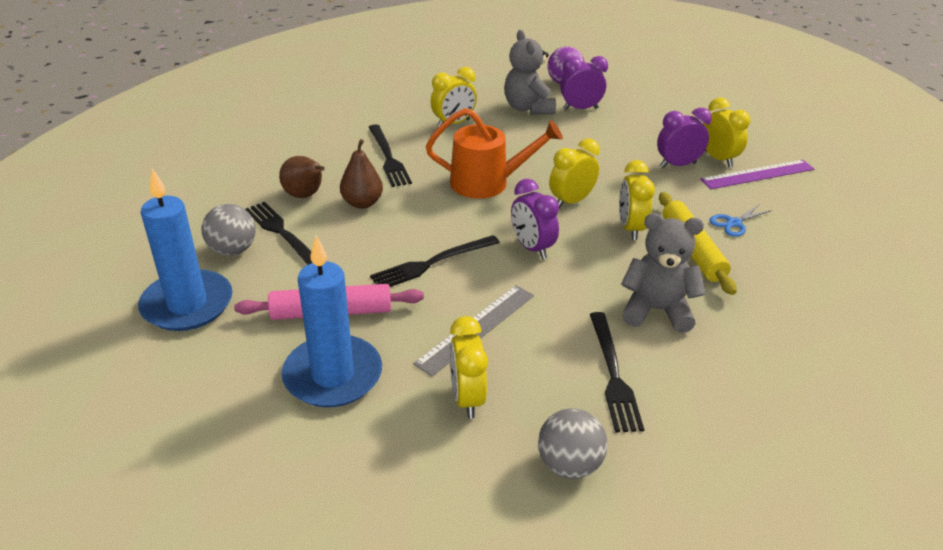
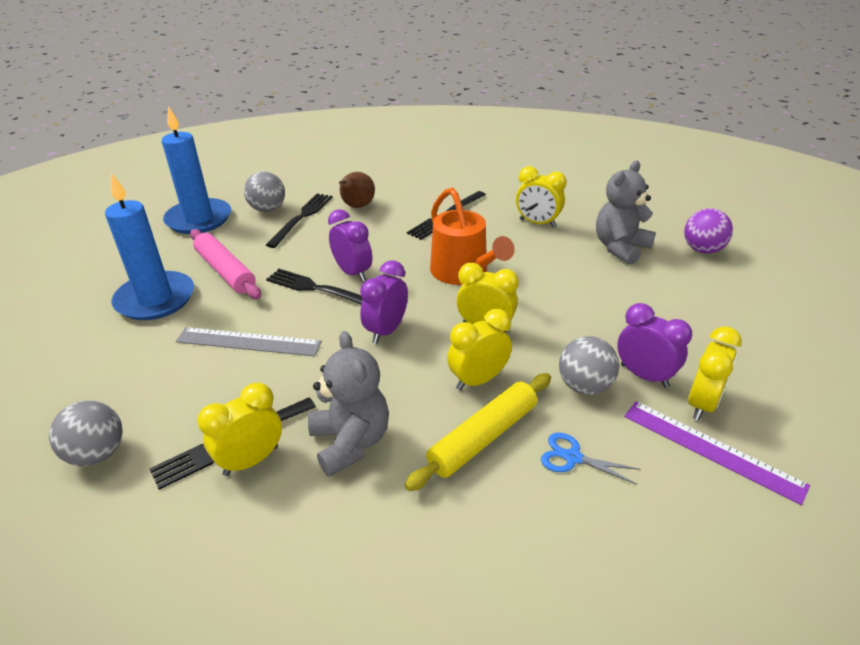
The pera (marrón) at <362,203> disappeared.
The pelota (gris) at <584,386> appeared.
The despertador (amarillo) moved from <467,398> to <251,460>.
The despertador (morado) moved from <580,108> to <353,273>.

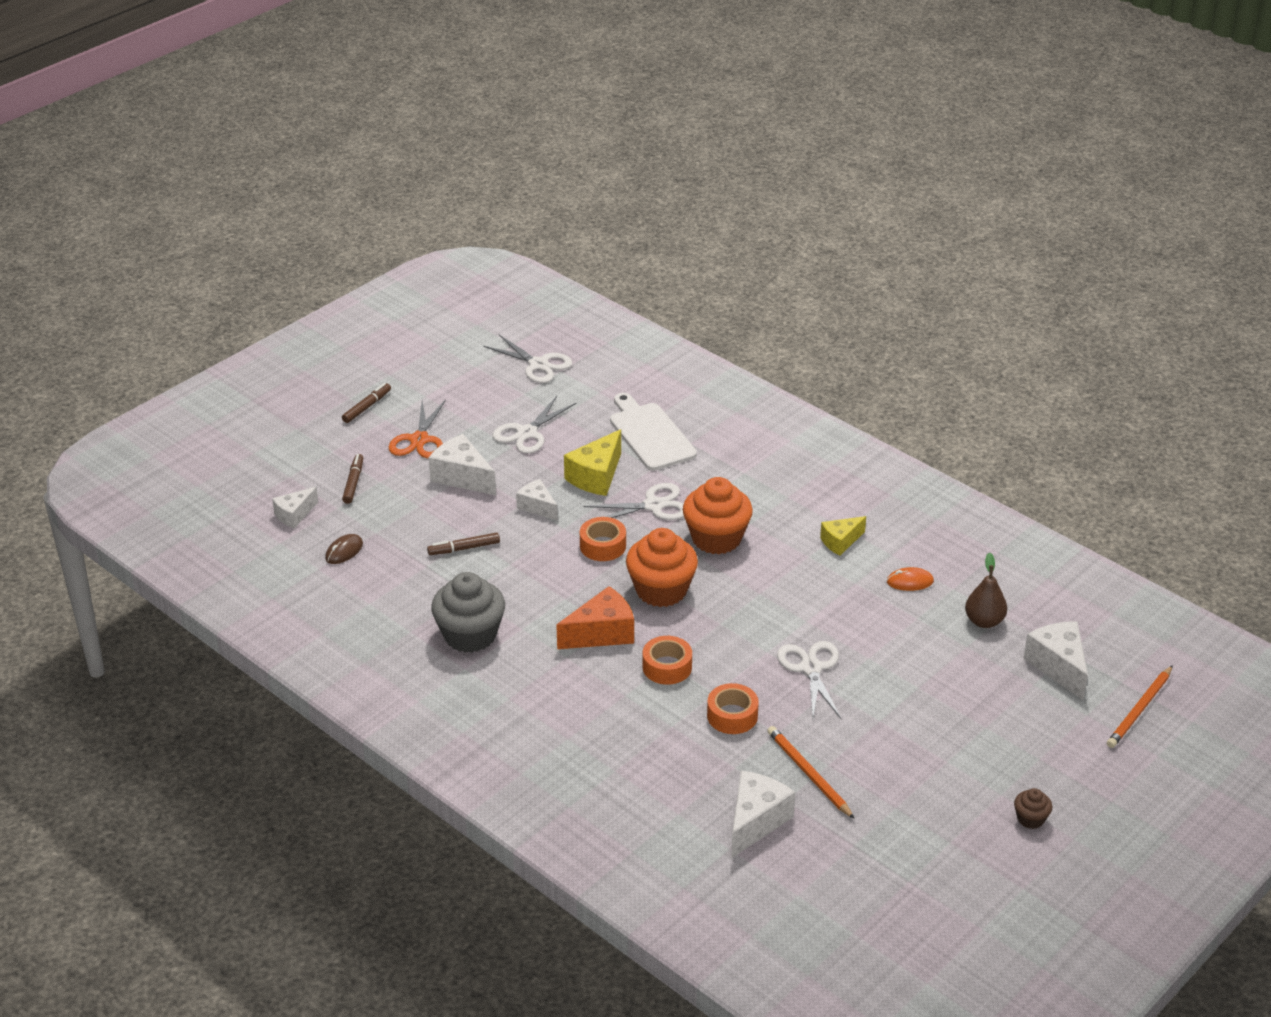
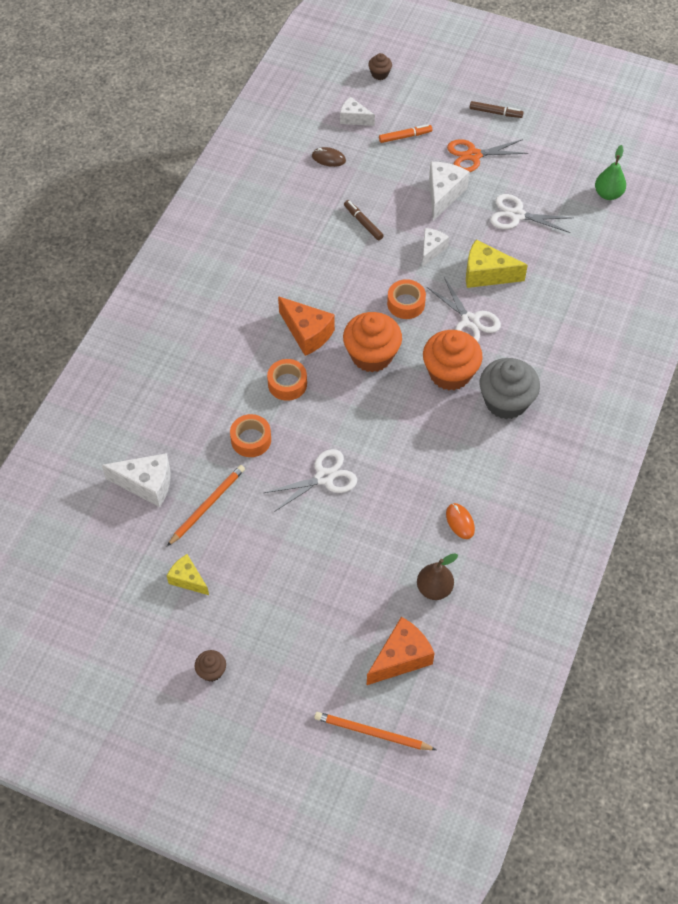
The tabla de cortar (blanco) at <650,434> disappeared.
The magdalena (marrón) at <379,74> appeared.
The magdalena (gris) moved from <470,635> to <506,401>.
The queso (amarillo) moved from <840,542> to <188,579>.
The tijeras (blanco) at <538,365> was replaced by the pera (verde) at <608,194>.
The rotulador (marrón) at <353,482> became the rotulador (naranja) at <405,136>.
The queso (blanco) at <1058,666> became the queso (naranja) at <401,658>.

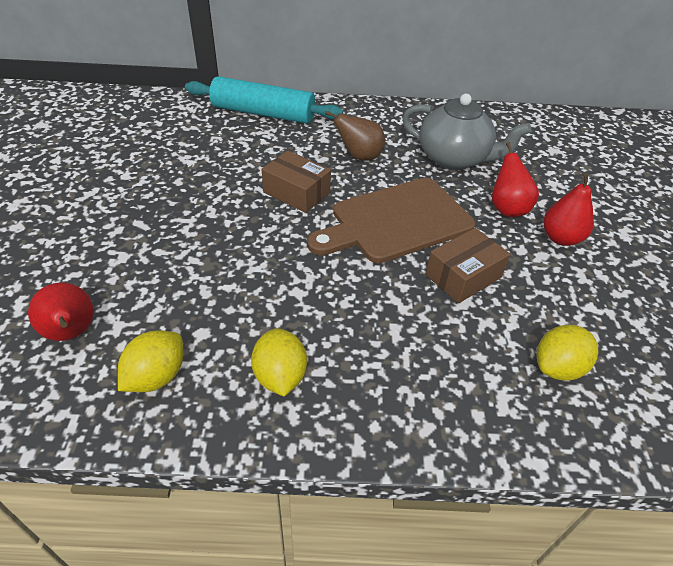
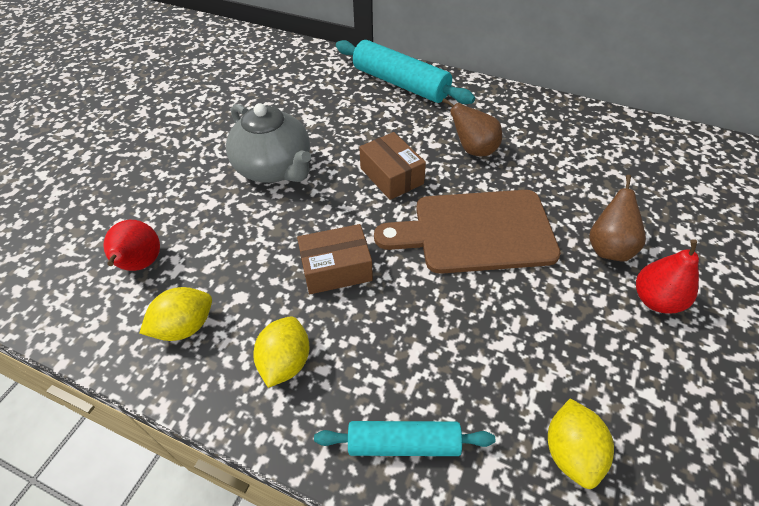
The rodillo (turquesa) at <403,443> appeared.
The tetera (gris) moved from <454,158> to <274,168>.
The caja (marrón) moved from <463,276> to <336,269>.
The pera (rojo) at <507,209> became the pera (marrón) at <608,248>.
The limón (amarillo) at <558,367> turned 75 degrees counterclockwise.

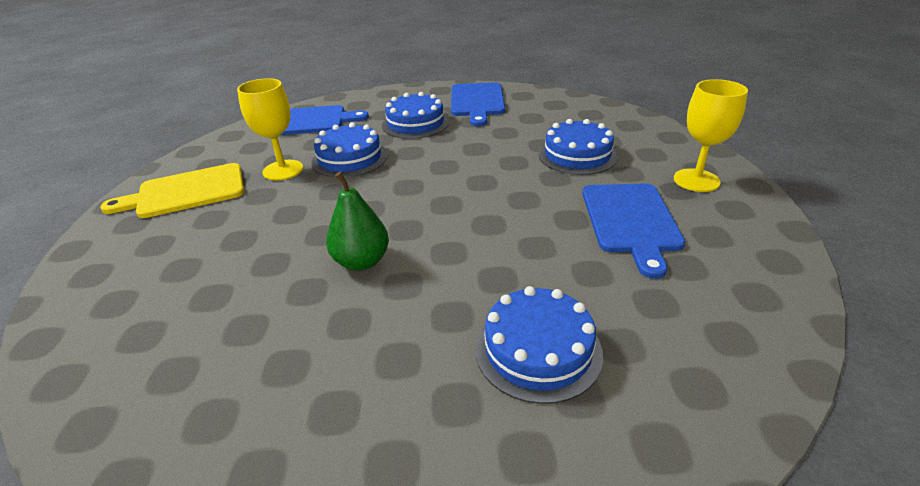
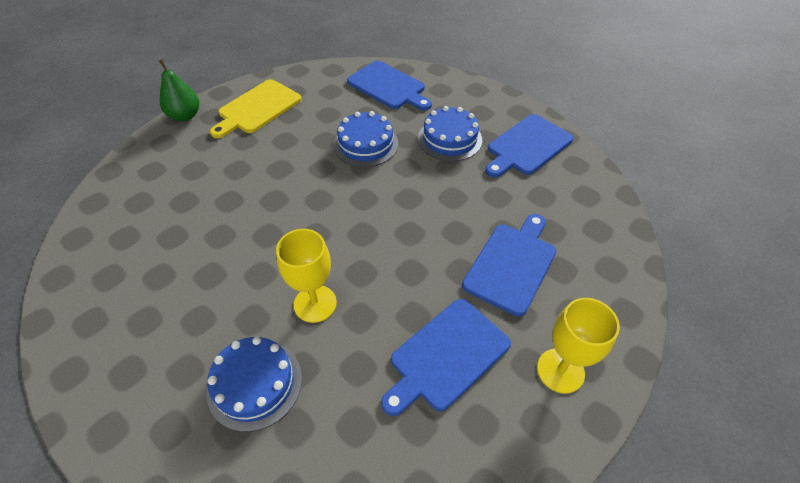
The copa (amarillo) moved from <283,170> to <315,303>.
The pera (verde) moved from <362,261> to <185,116>.
The tarta (azul) at <577,155> was replaced by the tabla de cortar (azul) at <512,264>.
The tabla de cortar (amarillo) at <186,192> turned 75 degrees counterclockwise.

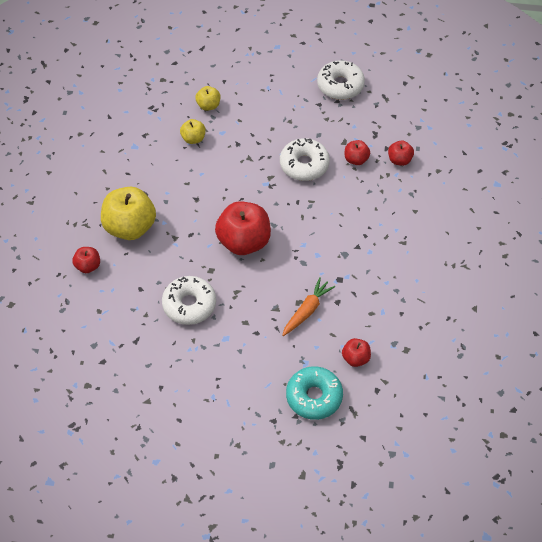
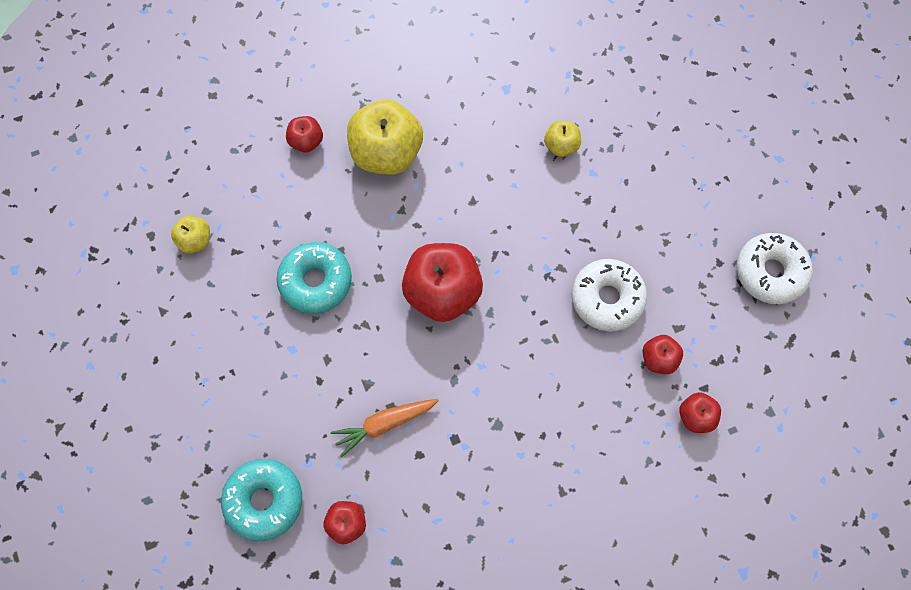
The manzana (amarillo) moved from <208,105> to <195,240>.
The rosquilla (blanco) at <189,305> became the rosquilla (turquesa) at <316,281>.
The zanahoria (naranja) at <307,310> turned 150 degrees clockwise.

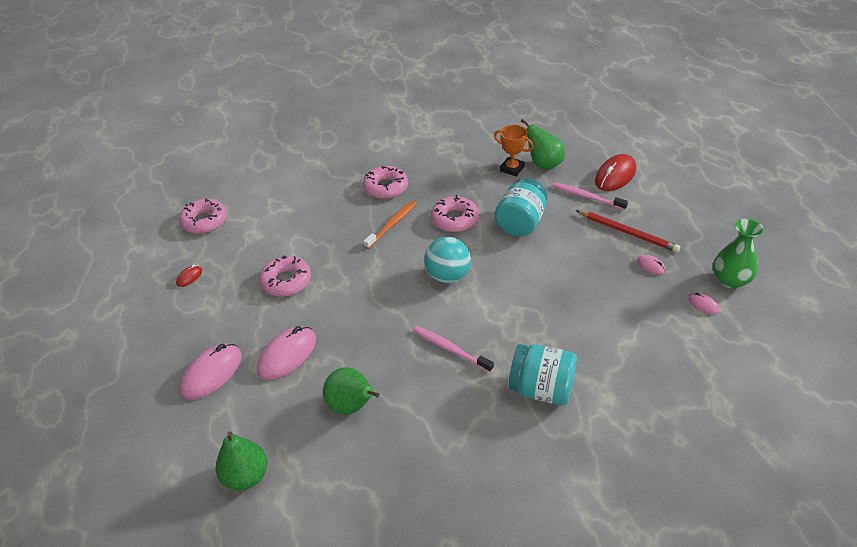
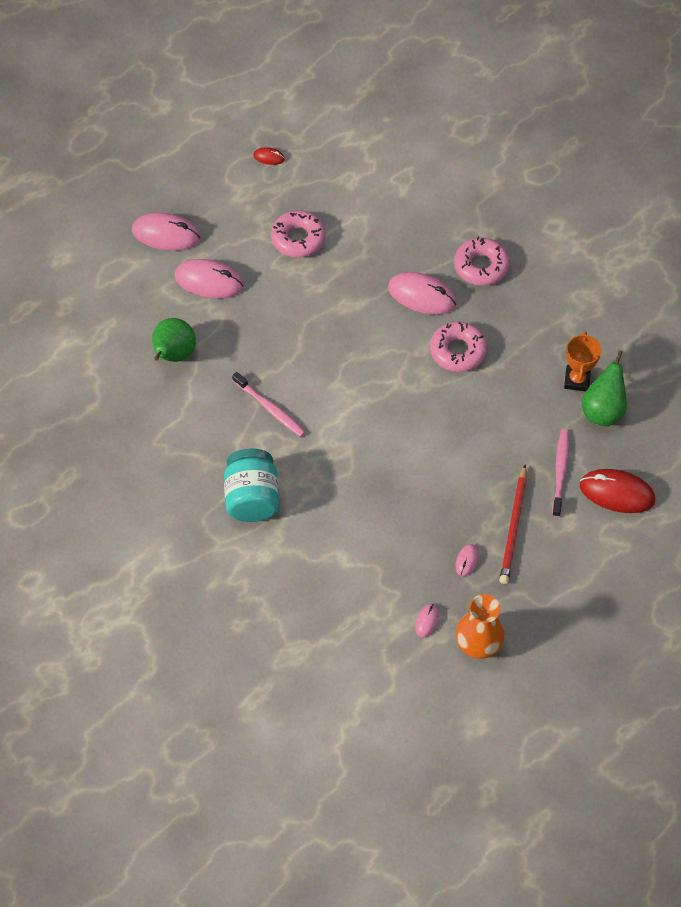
The rosquilla (rosa) at <204,221> disappeared.
The pera (verde) at <246,476> disappeared.
The pelota (turquesa) at <448,276> disappeared.
The tarro (turquesa) at <520,223> disappeared.
The cepillo de dientes (naranja) at <392,224> was replaced by the ratón (rosa) at <422,296>.
The florero (verde) at <730,280> became the florero (naranja) at <478,643>.
The cepillo de dientes (rosa) at <450,349> turned 120 degrees clockwise.

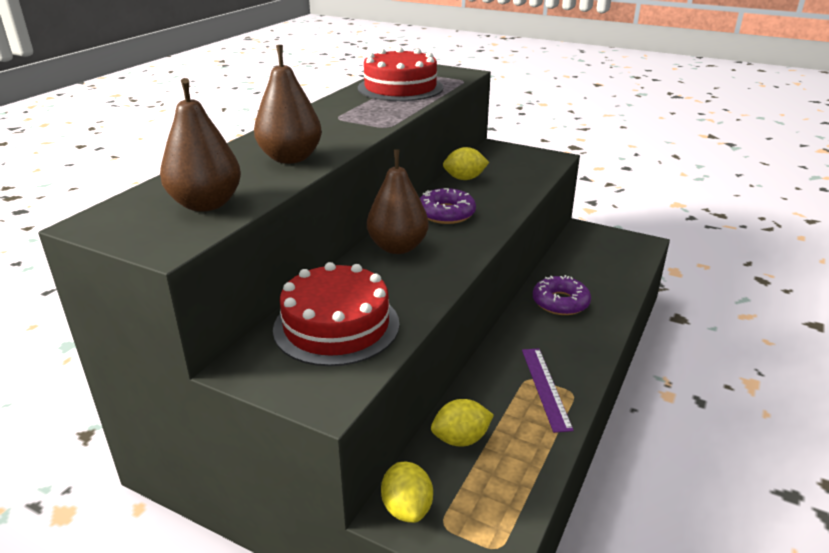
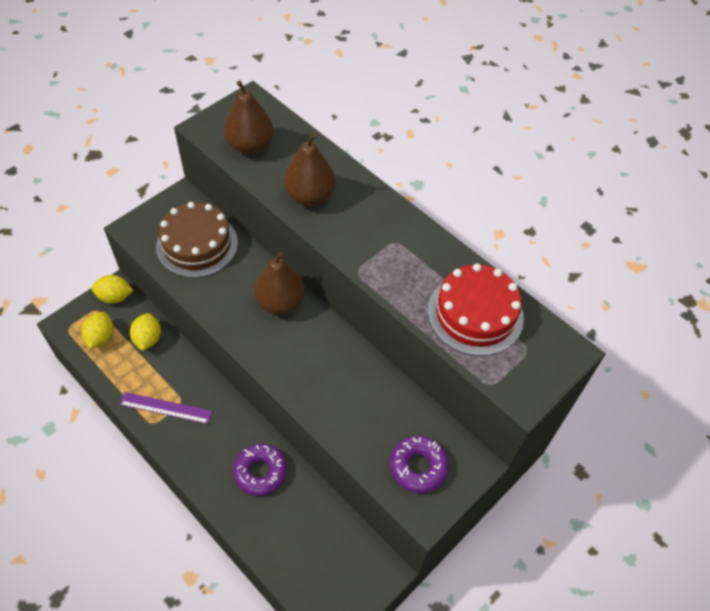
The rosquilla (morado) moved from <446,213> to <418,467>.
The limón (amarillo) moved from <464,179> to <101,337>.
The tarta (rojo) at <336,326> became the tarta (marrón) at <197,244>.

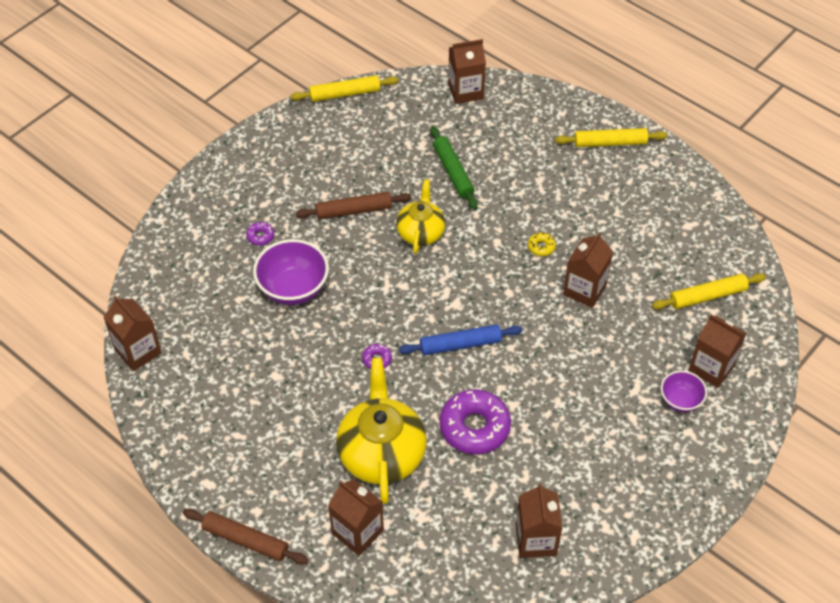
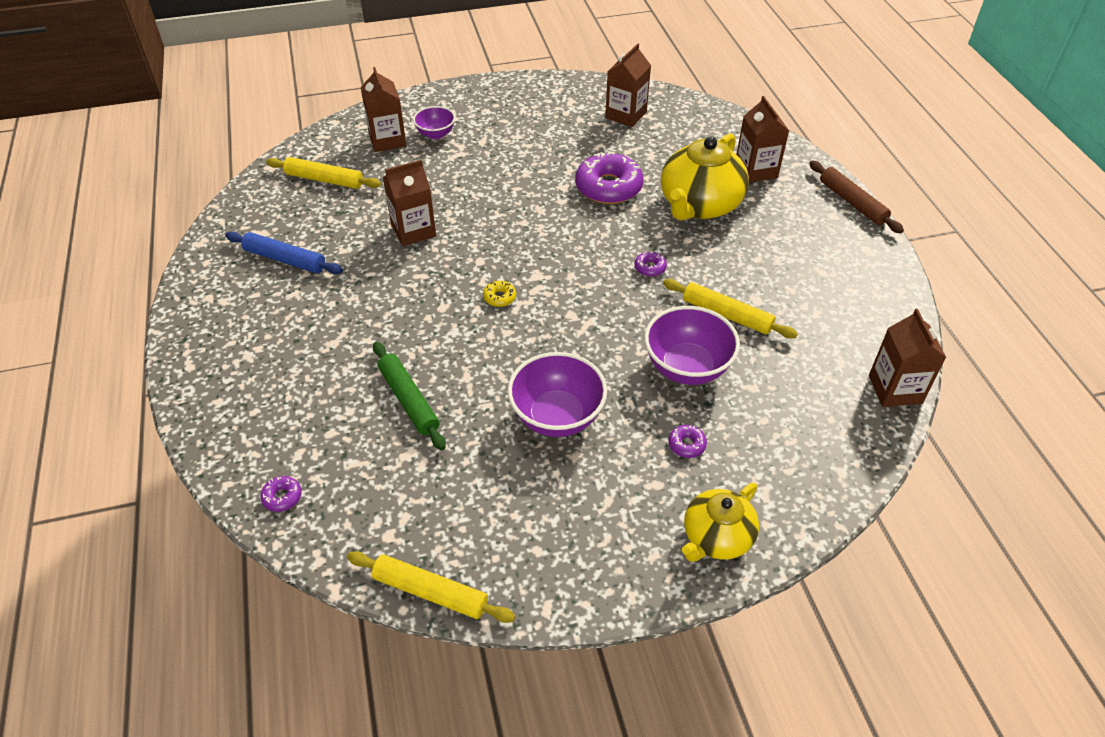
The tetera (amarillo) moved from <421,232> to <716,537>.
The rodillo (azul) moved from <460,344> to <285,259>.
The rosquilla (amarillo) moved from <541,247> to <499,297>.
The rodillo (amarillo) moved from <610,143> to <727,315>.
The rodillo (marrón) at <354,211> was replaced by the cuenco (morado) at <557,417>.
The cartón de leche (marrón) at <465,91> was replaced by the rosquilla (morado) at <282,497>.
The rodillo (verde) at <453,172> turned 45 degrees counterclockwise.

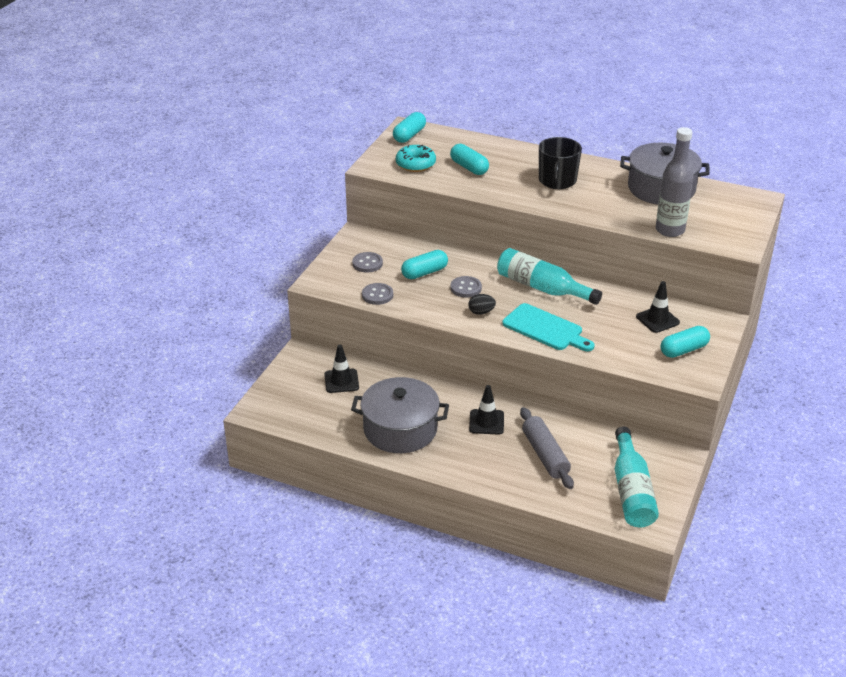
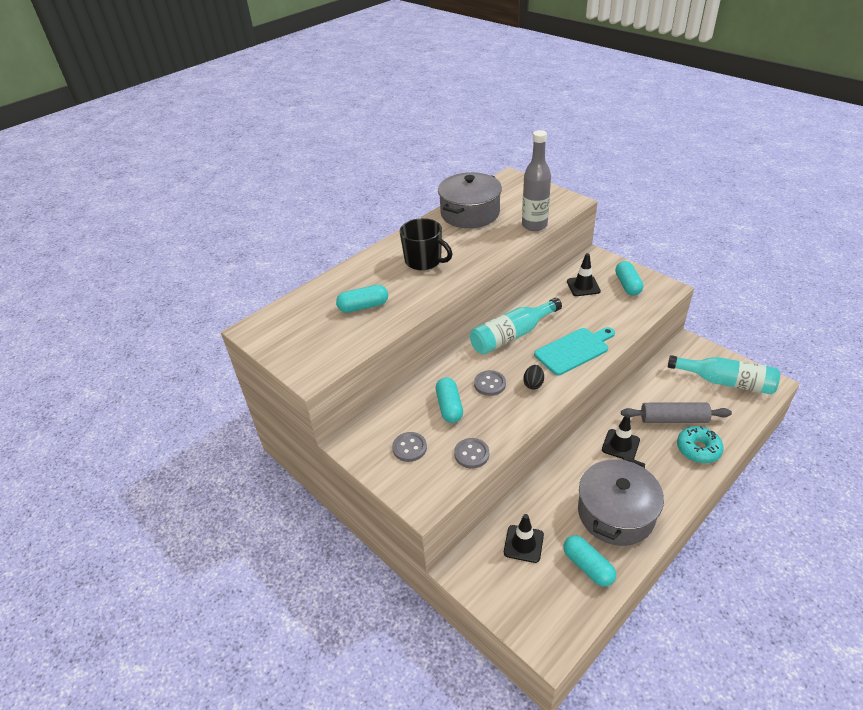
The cápsula (turquesa) moved from <409,135> to <587,566>.
The rosquilla (turquesa) moved from <415,164> to <698,449>.

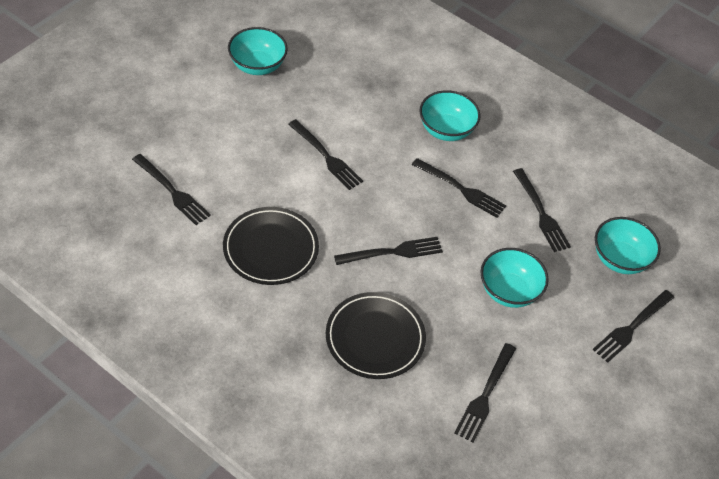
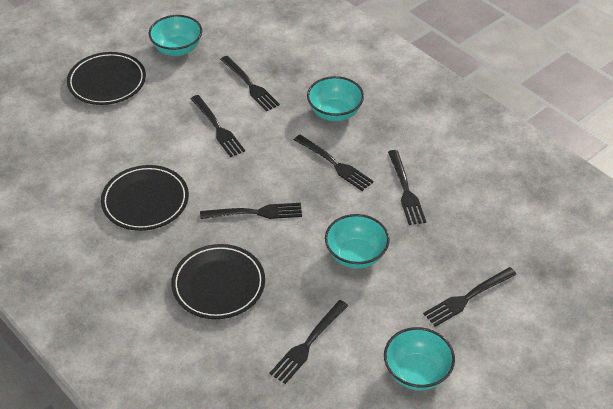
The plato (negro) at <107,82> appeared.
The tenedor (negro) moved from <173,191> to <250,85>.
The cuenco (turquesa) moved from <620,259> to <416,372>.

